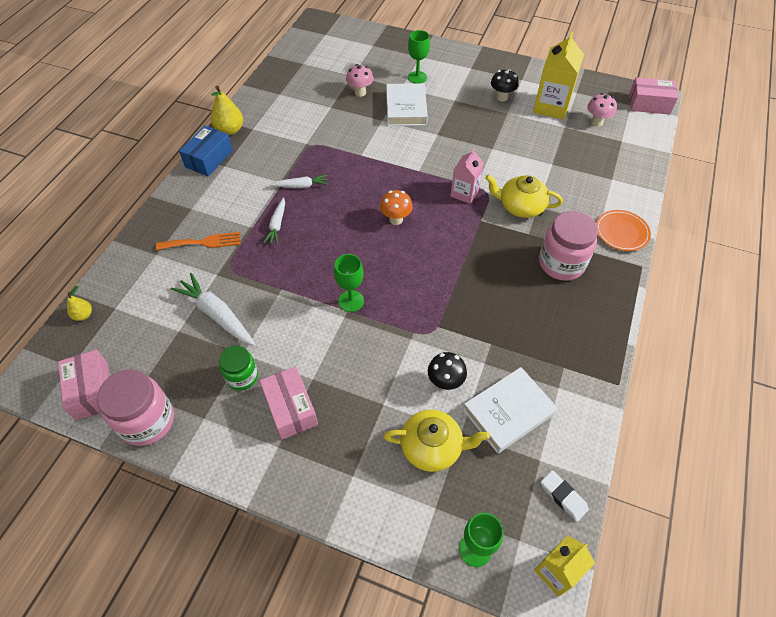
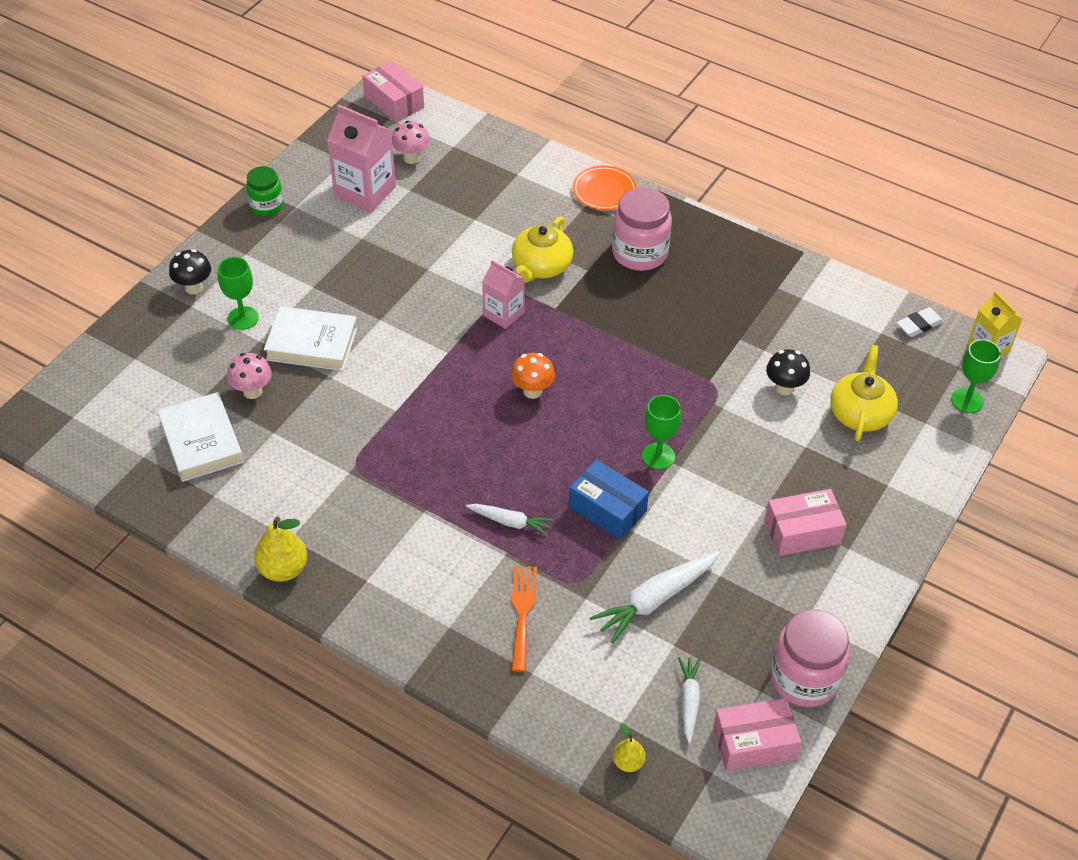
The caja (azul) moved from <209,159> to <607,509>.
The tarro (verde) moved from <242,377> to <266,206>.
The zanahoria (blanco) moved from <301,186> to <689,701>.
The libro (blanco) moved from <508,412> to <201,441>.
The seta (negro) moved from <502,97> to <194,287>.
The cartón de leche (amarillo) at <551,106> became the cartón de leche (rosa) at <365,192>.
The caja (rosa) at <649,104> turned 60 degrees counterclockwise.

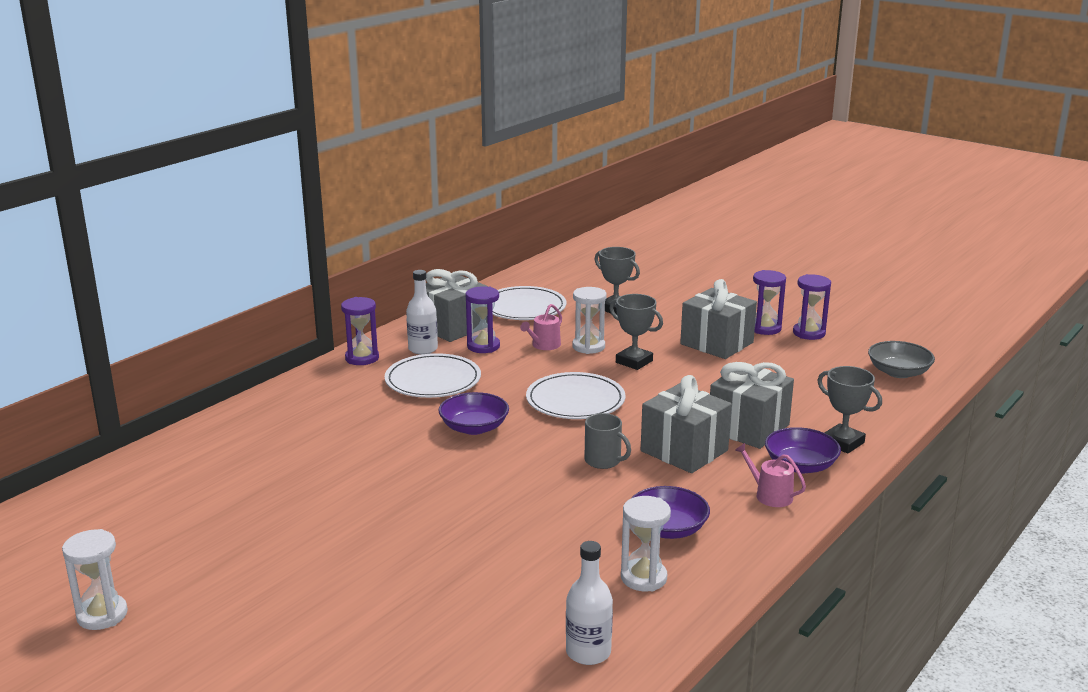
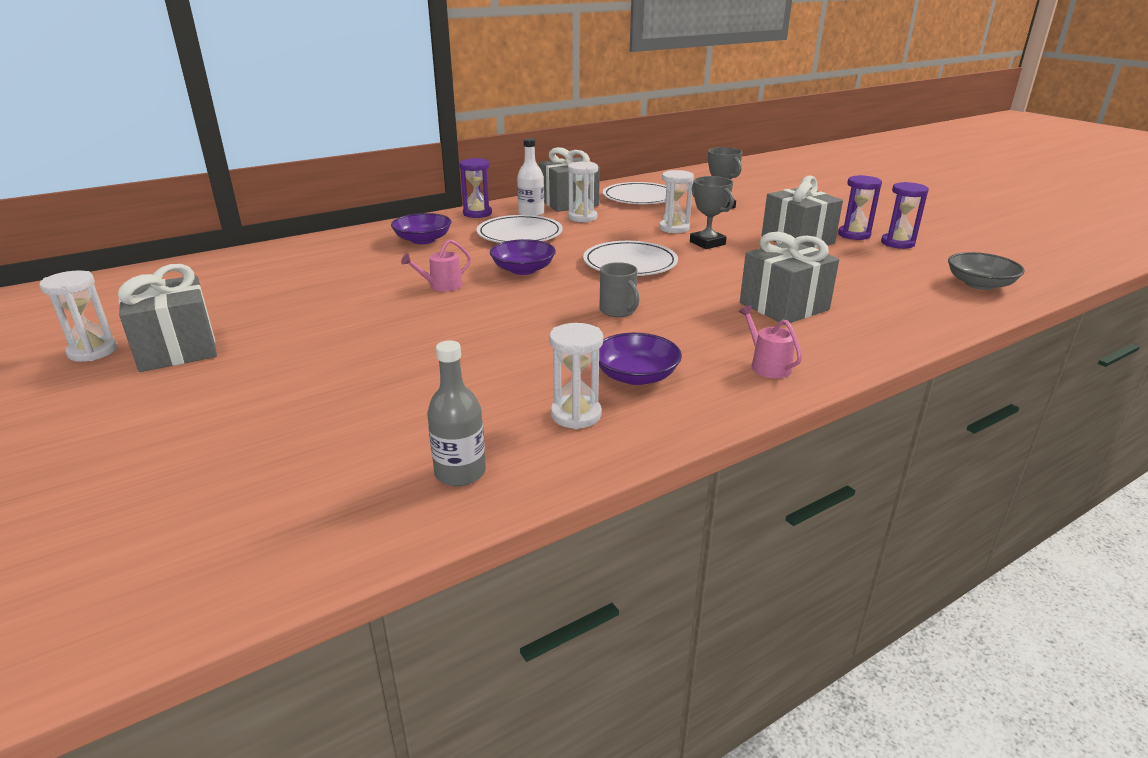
The trofeo (gris) at <843,443> disappeared.
The regadera (rosa) moved from <544,345> to <442,286>.
The regalo (gris) moved from <684,451> to <177,349>.
The cuenco (morado) moved from <800,465> to <423,240>.
The reloj de arena (morado) at <483,346> became the reloj de arena (blanco) at <582,217>.
The botella (blanco) at <588,652> became the botella (gris) at <460,472>.

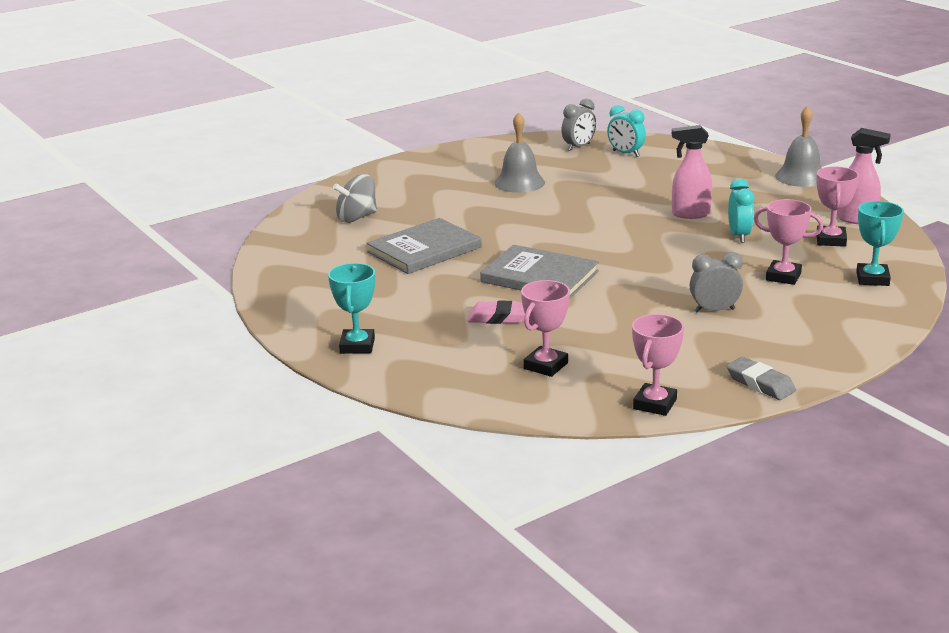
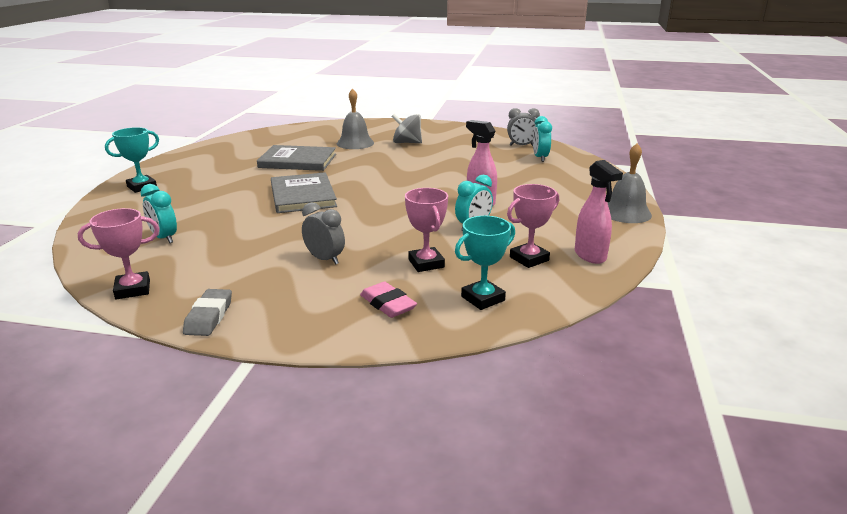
The peonza (gris) moved from <357,217> to <407,143>.
The goma de borrar (rosa) moved from <499,317> to <387,304>.
The campana (gris) moved from <519,183> to <355,143>.
The trofeo (rosa) at <546,366> was replaced by the despertador (turquesa) at <164,238>.

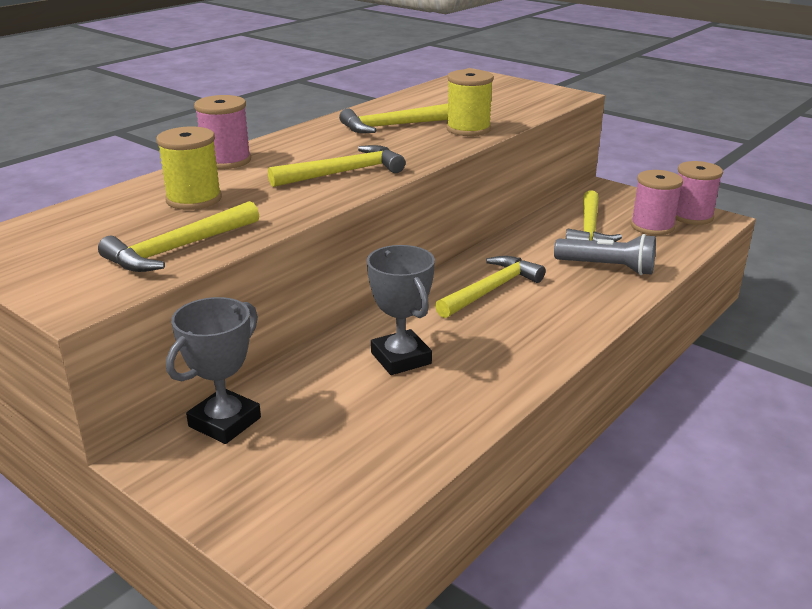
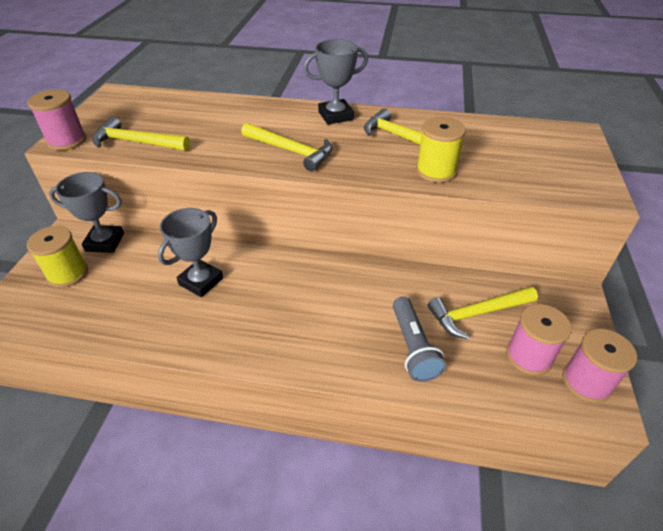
The martillo (amarillo) at <491,290> disappeared.
The trofeo (gris) at <335,116> appeared.
The carrete (amarillo) moved from <194,199> to <68,273>.
The carrete (rosa) moved from <226,161> to <67,141>.

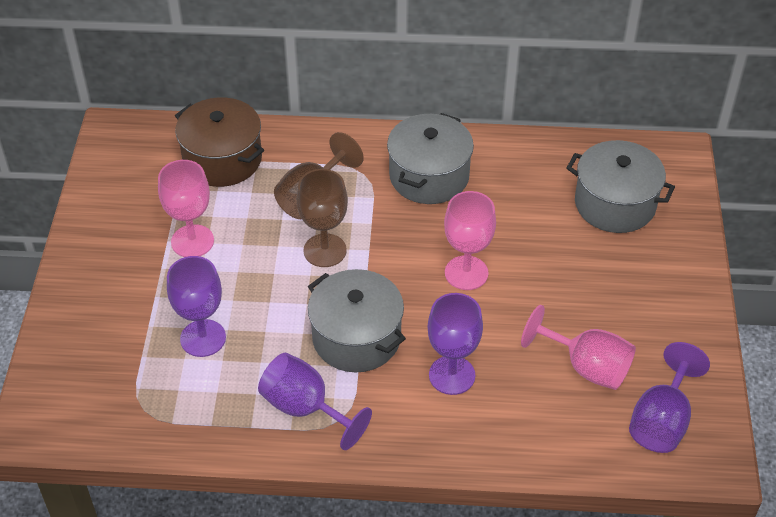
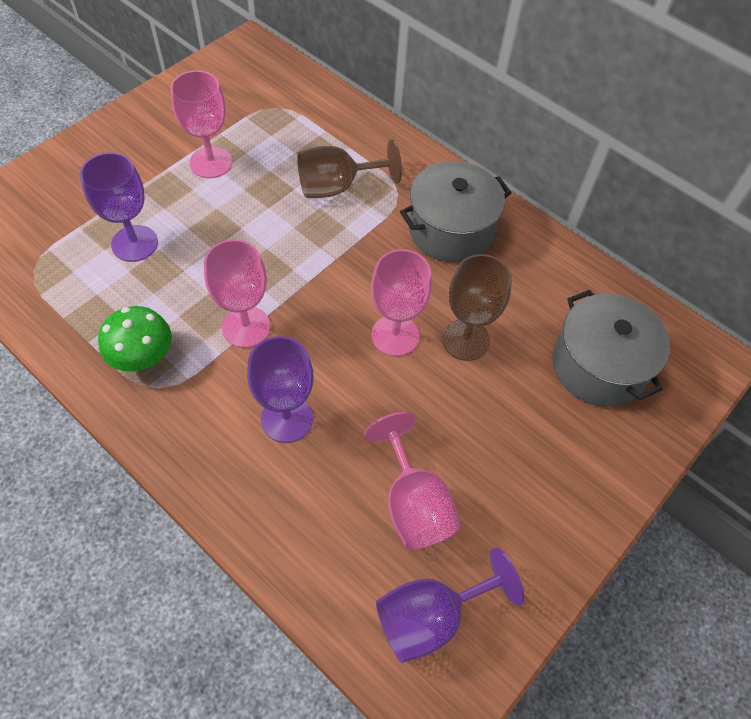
The olla (marrón) at <222,159> disappeared.
The copa (marrón) moved from <325,250> to <465,340>.
The copa (morado) at <305,408> was replaced by the seta (verde) at <143,357>.
The olla (gris) at <356,337> was replaced by the copa (rosa) at <246,327>.

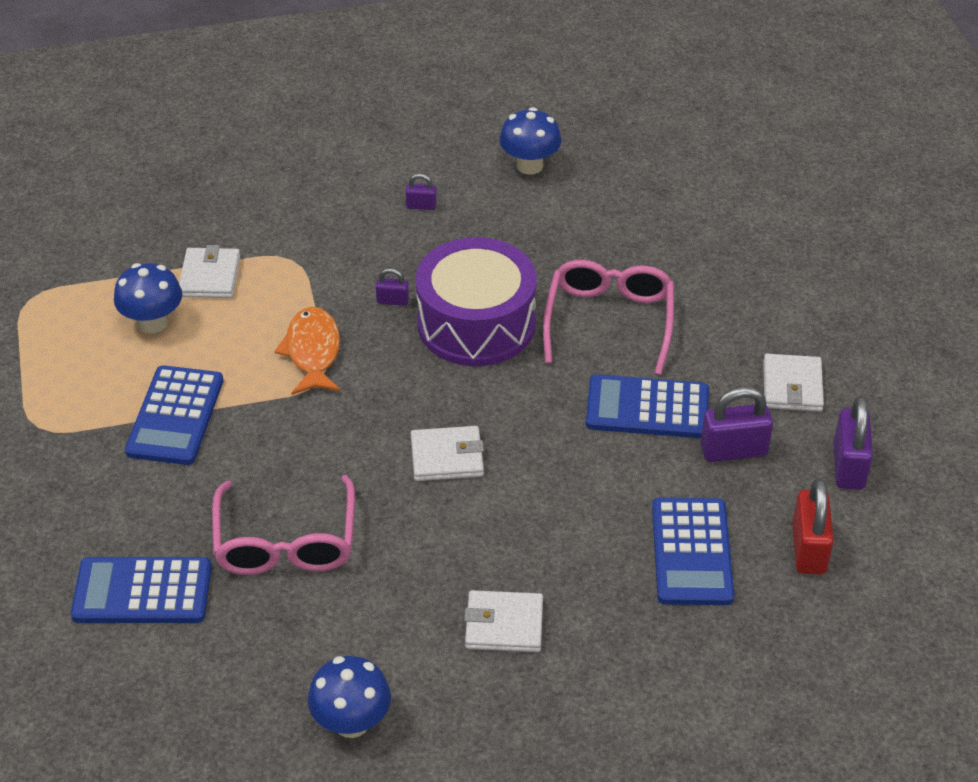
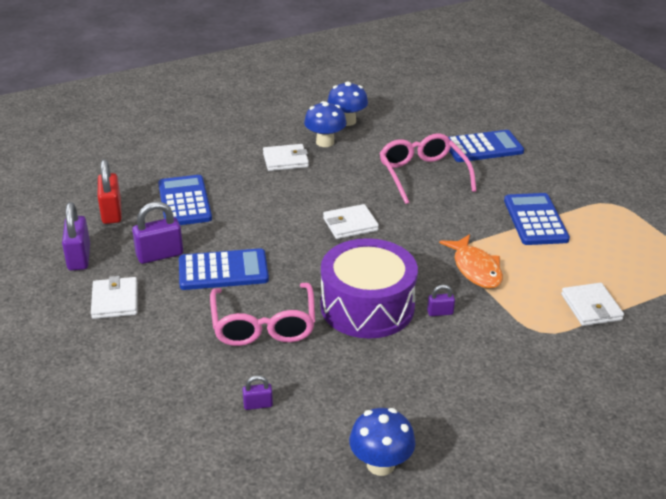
The seta (azul) moved from <153,322> to <325,142>.
The candado (morado) moved from <421,206> to <258,405>.

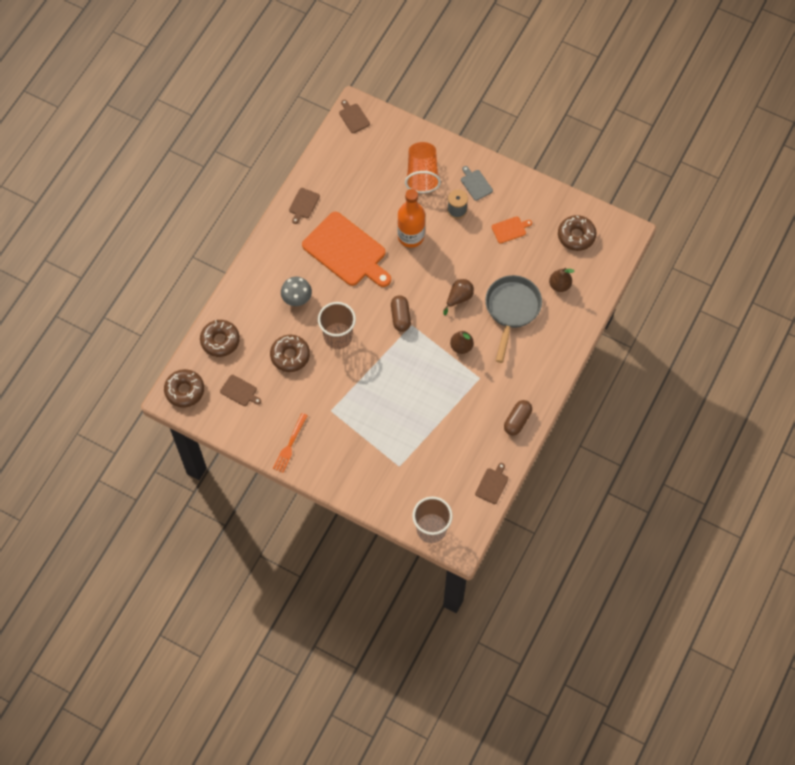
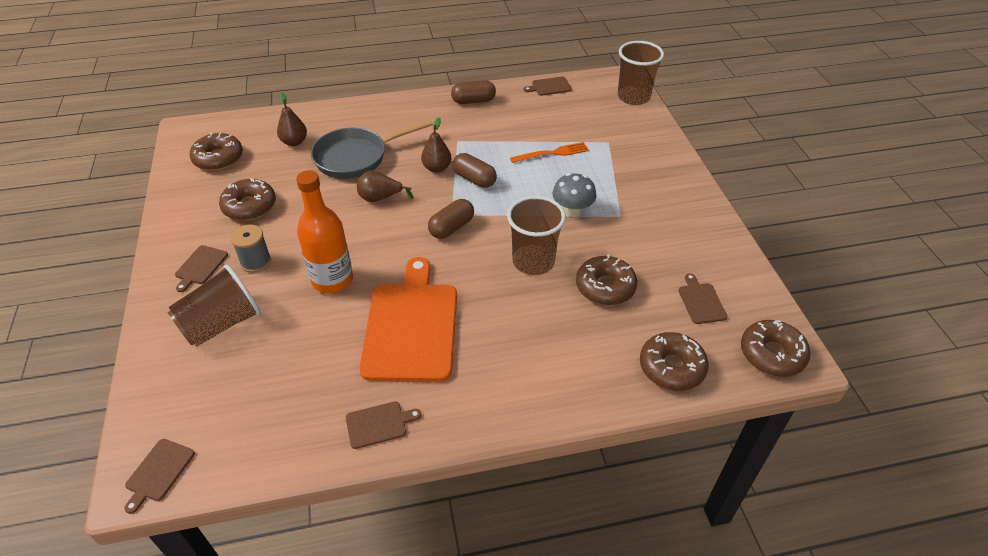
The cápsula (marrón) at <474,179> appeared.
The tenedor (naranja) moved from <290,445> to <552,153>.
The seta (gris) moved from <297,298> to <572,210>.
The tabla de cortar (naranja) at <510,229> was replaced by the rosquilla (marrón) at <249,206>.
The vaso (naranja) at <422,175> became the vaso (marrón) at <222,324>.
The tabla de cortar (gris) at <475,184> became the tabla de cortar (marrón) at <200,266>.

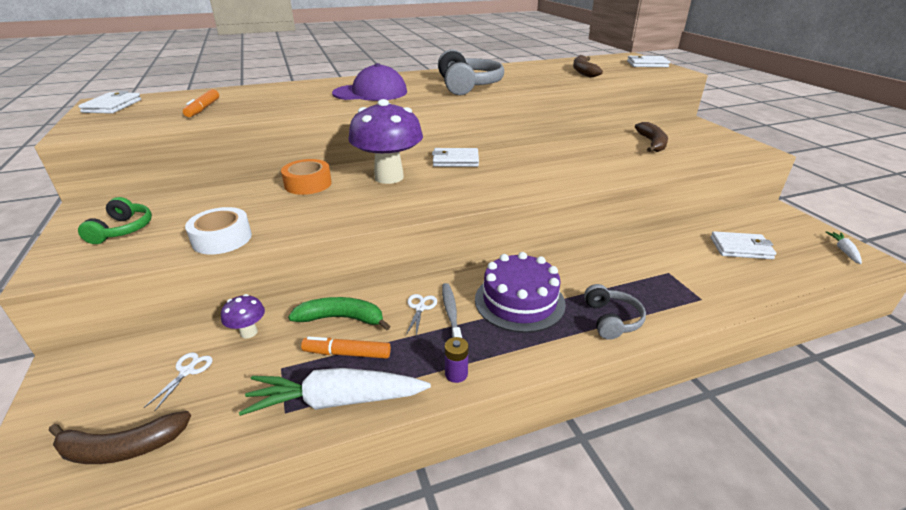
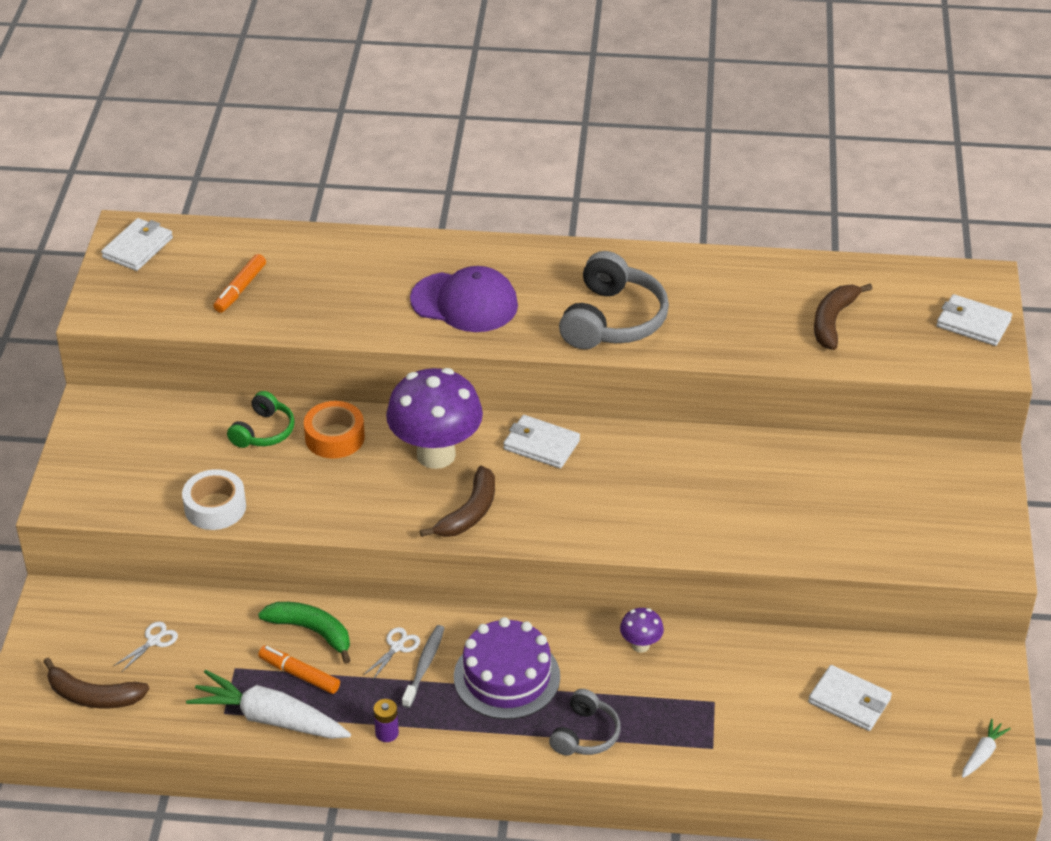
The auriculares (verde) moved from <122,230> to <263,431>.
The seta (morado) moved from <249,332> to <640,645>.
The plátano (marrón) moved from <652,143> to <469,512>.

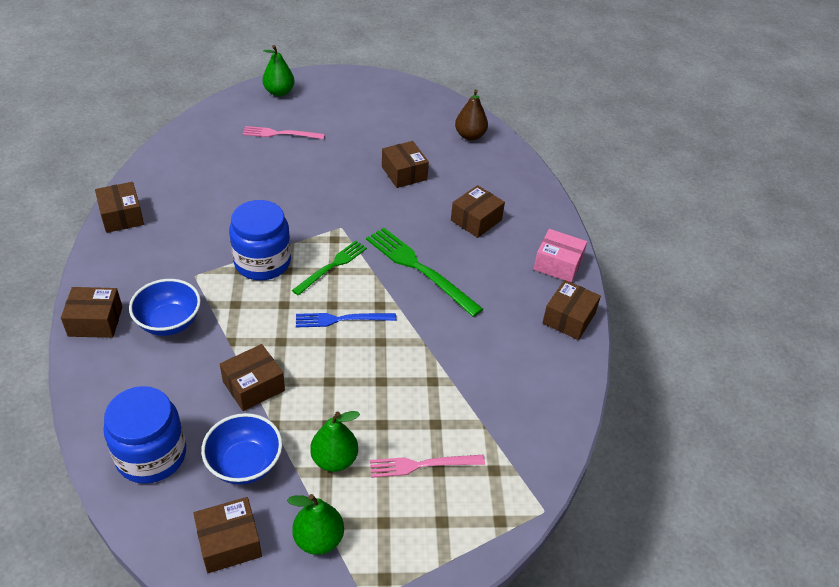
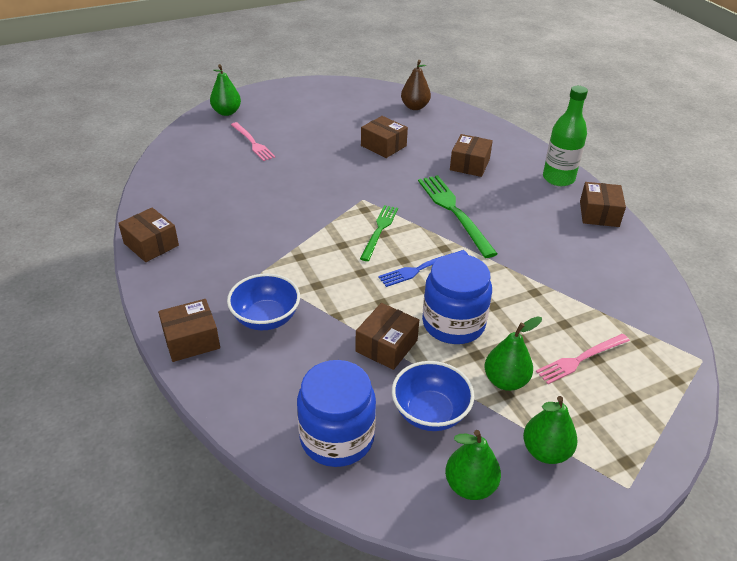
The tarro (azul) moved from <262,262> to <453,323>.
The caja (marrón) at <229,542> was replaced by the pera (verde) at <470,486>.
The caja (rosa) at <558,264> was replaced by the botella (verde) at <558,178>.
The tenedor (rosa) at <280,134> turned 105 degrees counterclockwise.
The tenedor (verde) at <419,269> turned 45 degrees clockwise.

